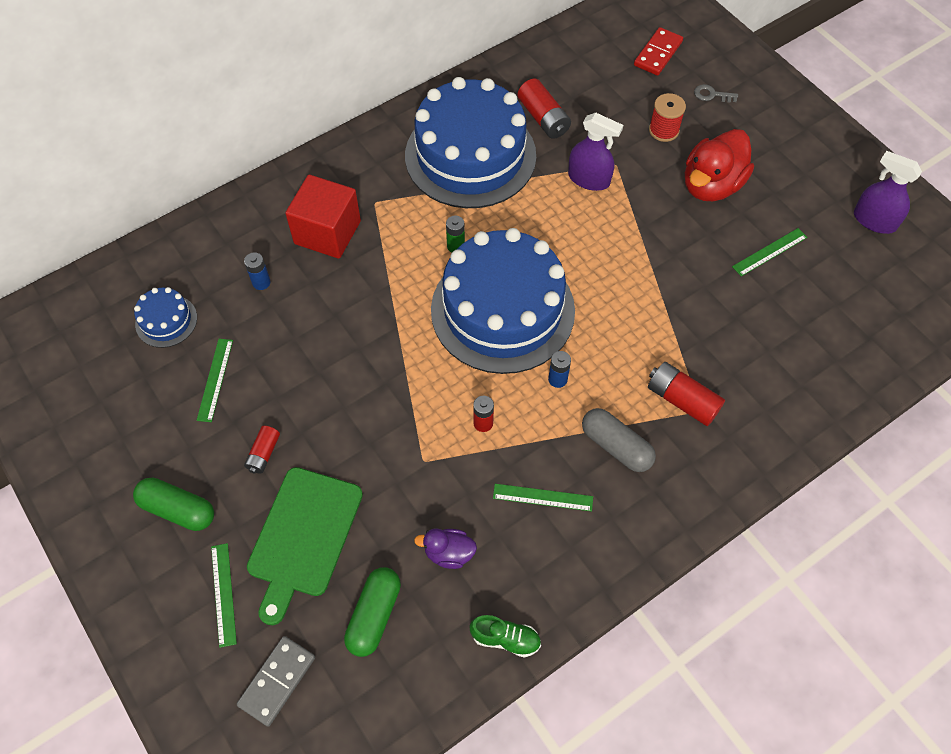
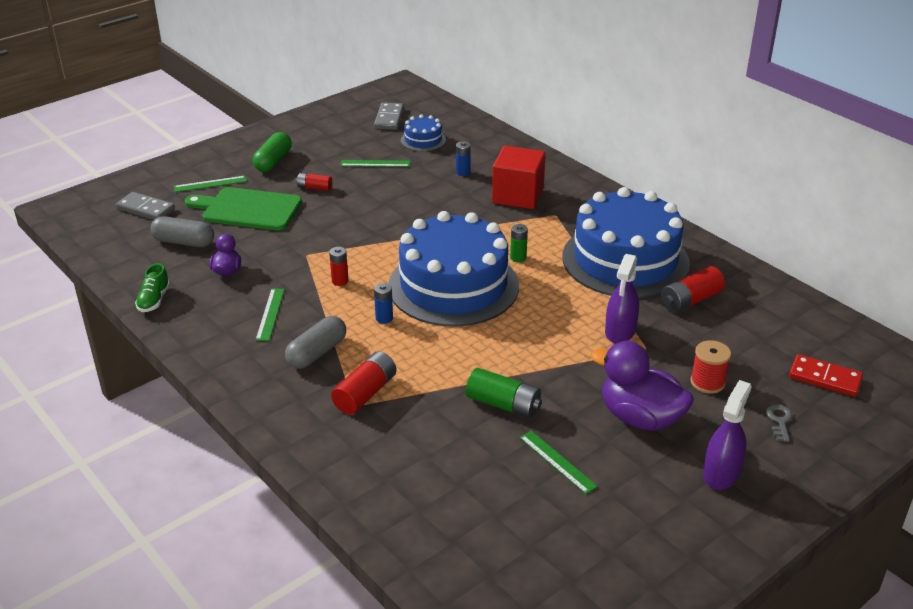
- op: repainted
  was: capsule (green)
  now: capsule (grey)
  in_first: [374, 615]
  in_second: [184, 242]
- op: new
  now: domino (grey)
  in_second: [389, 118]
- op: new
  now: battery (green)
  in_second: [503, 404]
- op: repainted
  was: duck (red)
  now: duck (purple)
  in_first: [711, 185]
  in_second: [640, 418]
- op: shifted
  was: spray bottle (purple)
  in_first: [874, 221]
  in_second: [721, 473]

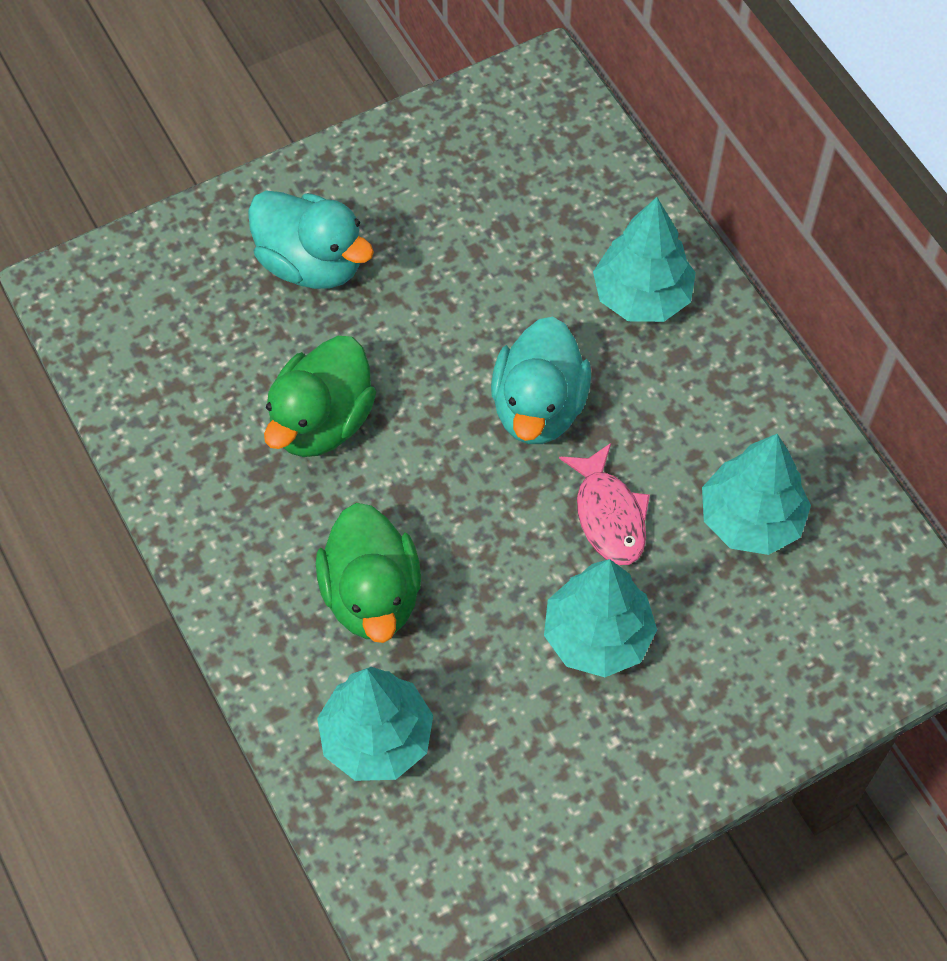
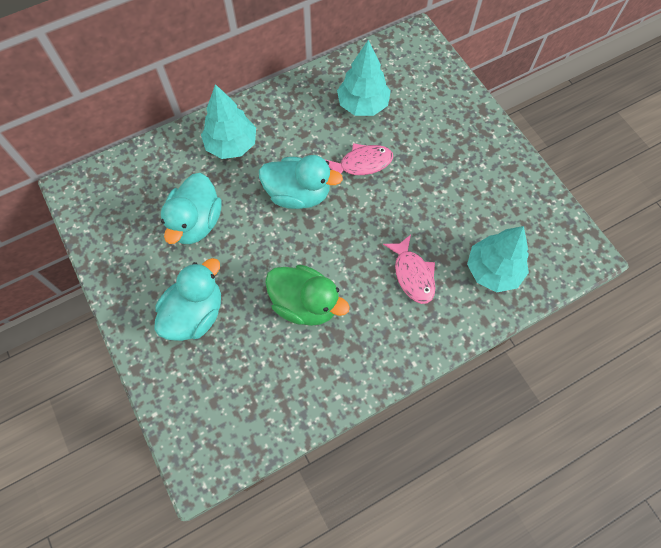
- op: new
  now: duck (turquoise)
  in_second: [196, 222]
- op: swapped
  was: duck (green)
  now: fish (pink)
  in_first: [372, 595]
  in_second: [412, 274]
- op: gone
  was: tree (turquoise)
  in_first: [597, 636]

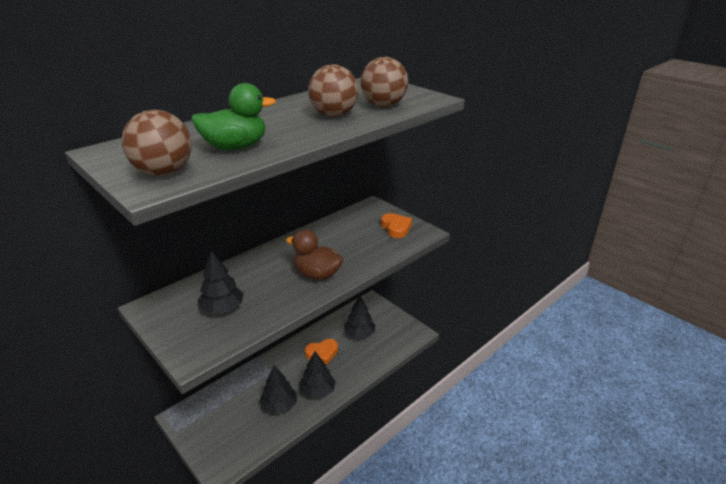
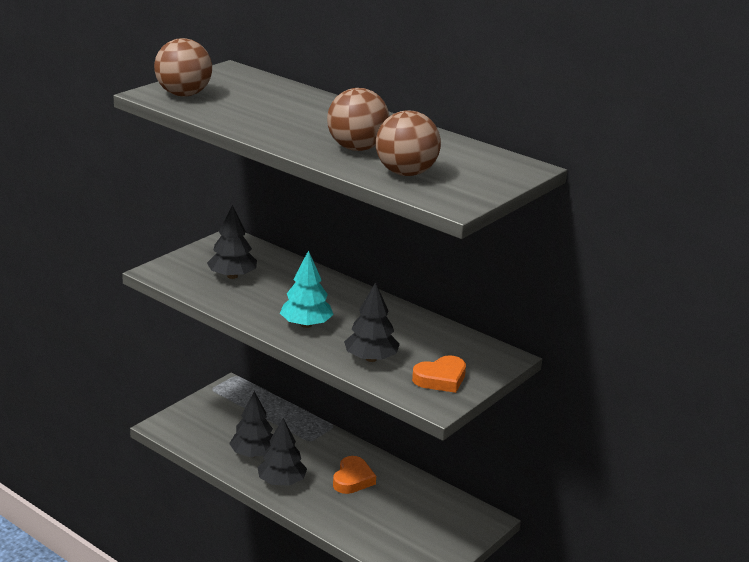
- op: swapped
  was: duck (brown)
  now: tree (turquoise)
  in_first: [317, 274]
  in_second: [306, 325]
- op: rotated
  was: heart (orange)
  in_first: [322, 353]
  in_second: [352, 479]
  clockwise: -135
- op: shifted
  was: tree (black)
  in_first: [359, 334]
  in_second: [371, 358]
- op: gone
  was: duck (green)
  in_first: [235, 147]

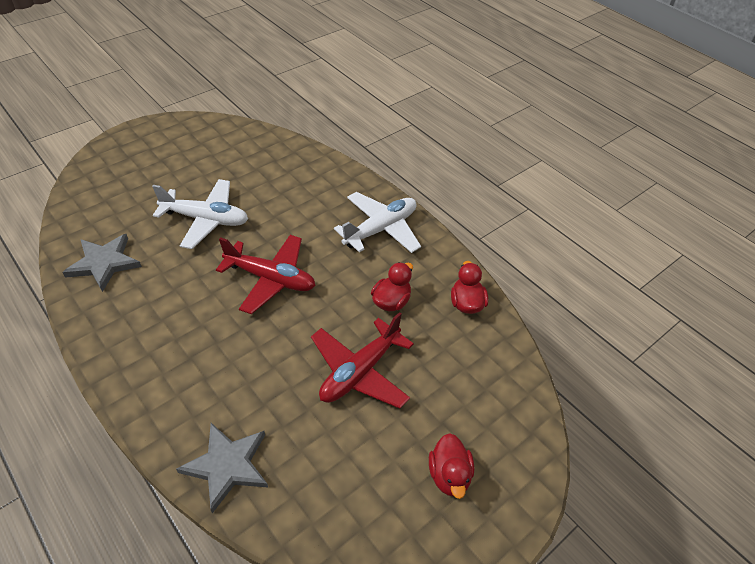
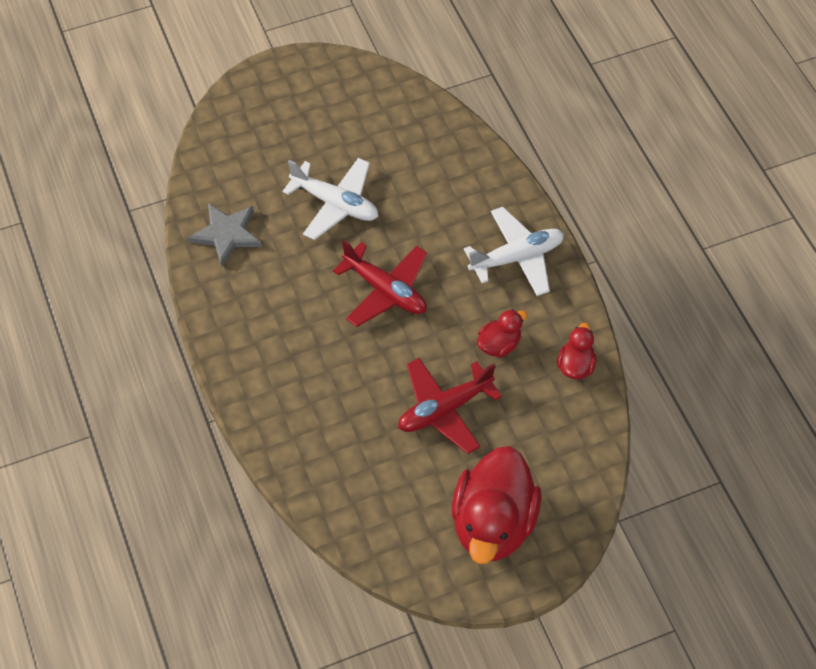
- op: scaled
  was: duck (red)
  in_first: [449, 475]
  in_second: [493, 523]
  ratio: 2.12
- op: gone
  was: star (grey)
  in_first: [227, 466]

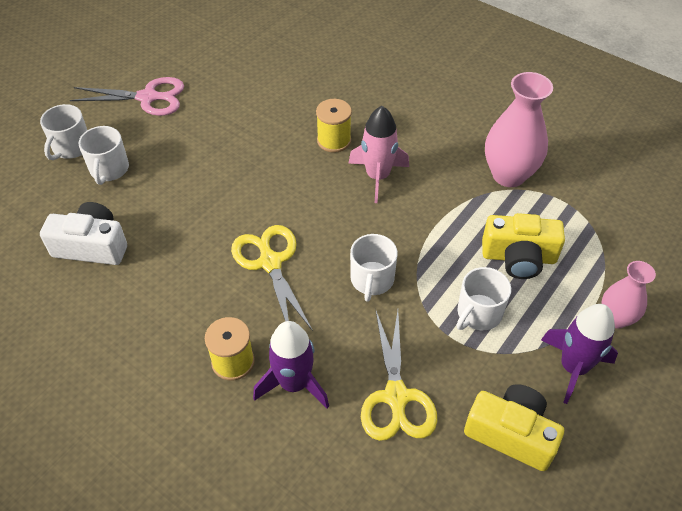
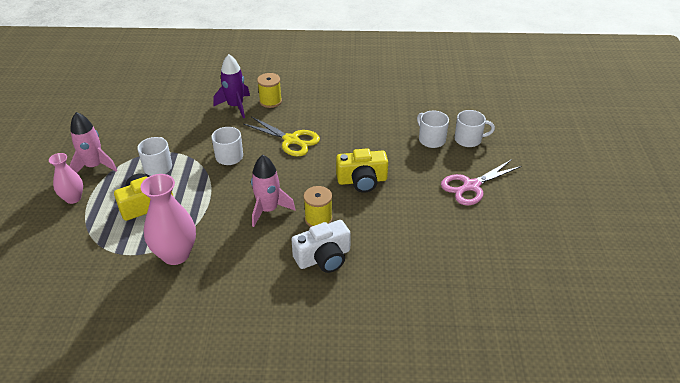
- op: repainted
  was: rocket (purple)
  now: rocket (pink)
  in_first: [573, 367]
  in_second: [94, 166]
- op: shifted
  was: camera (white)
  in_first: [92, 246]
  in_second: [323, 257]
- op: shifted
  was: camera (yellow)
  in_first: [511, 434]
  in_second: [362, 180]
- op: rotated
  was: mug (white)
  in_first: [71, 147]
  in_second: [468, 139]
  clockwise: 105
- op: gone
  was: scissors (yellow)
  in_first: [396, 397]

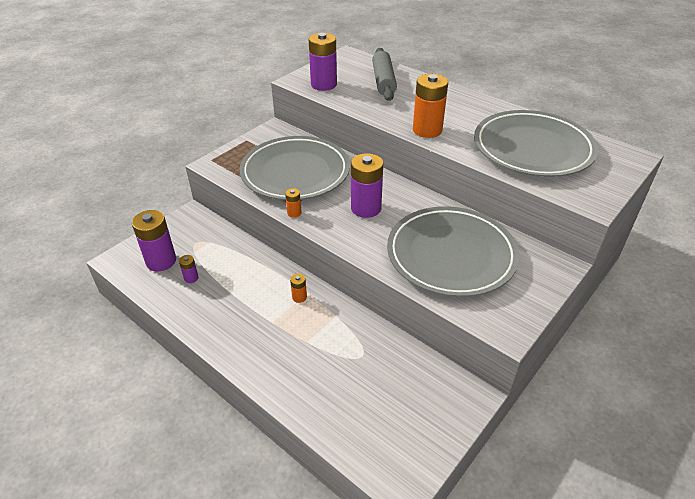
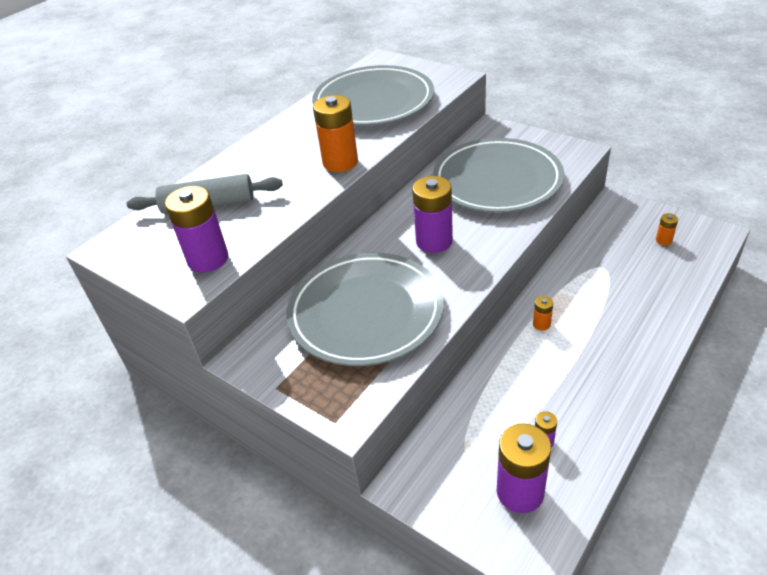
- op: shifted
  was: battery (orange)
  in_first: [294, 213]
  in_second: [663, 240]

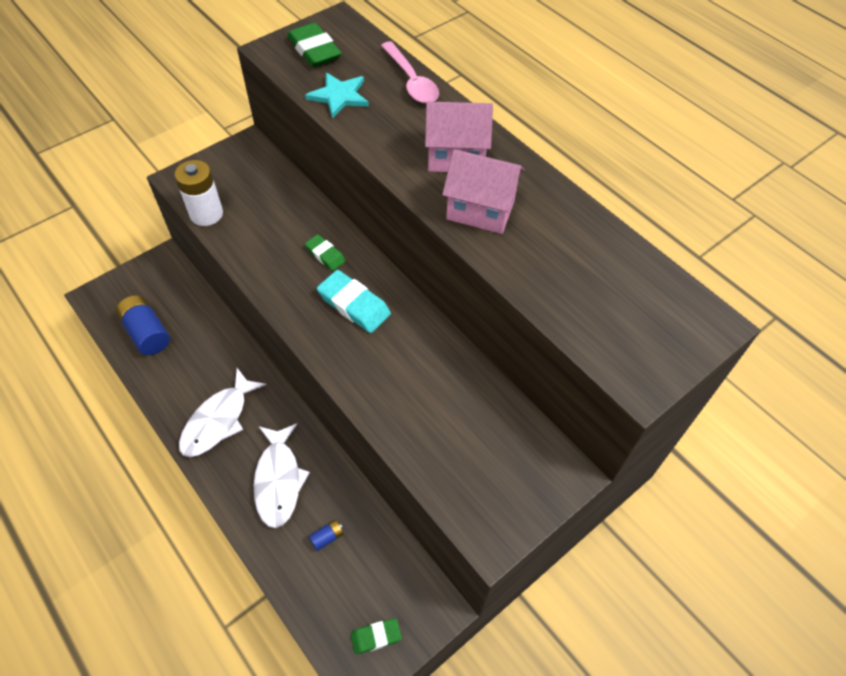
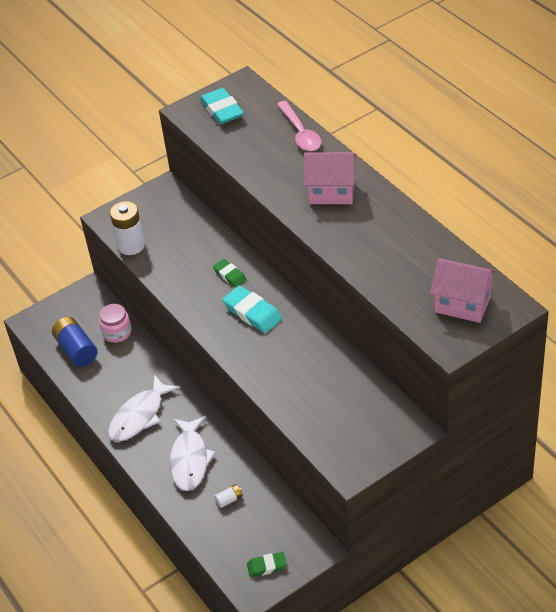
- op: new
  now: jar (pink)
  in_second: [117, 332]
- op: repainted
  was: eraser (green)
  now: eraser (turquoise)
  in_first: [314, 50]
  in_second: [222, 110]
- op: repainted
  was: battery (blue)
  now: battery (white)
  in_first: [327, 537]
  in_second: [229, 499]
- op: shifted
  was: house (pink)
  in_first: [480, 210]
  in_second: [462, 304]
- op: gone
  was: star (turquoise)
  in_first: [339, 96]

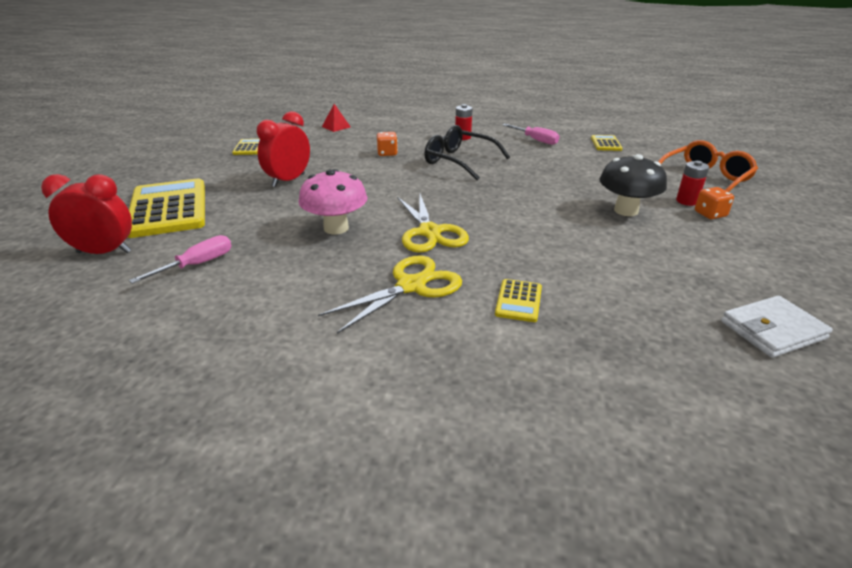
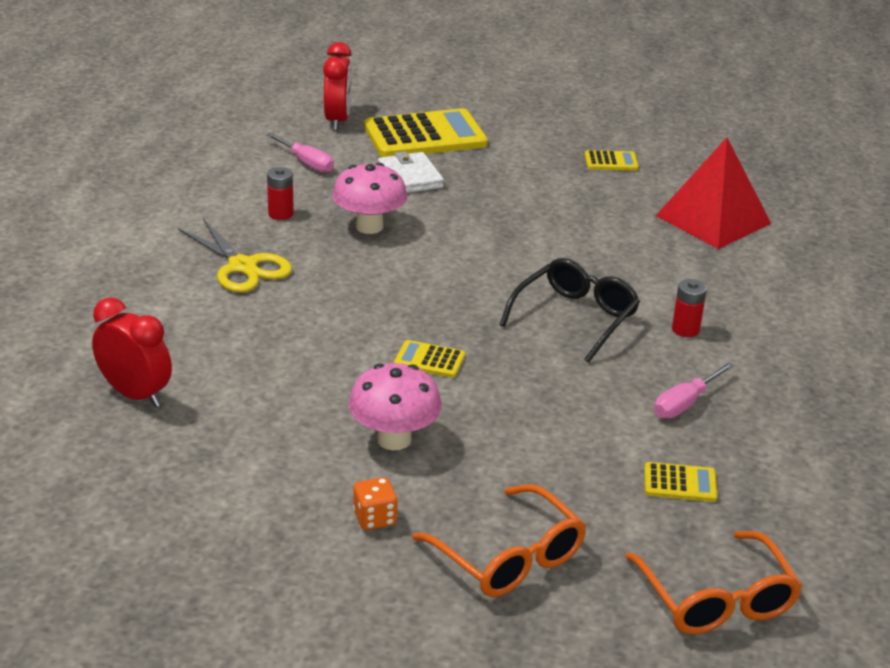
- op: shifted
  was: clock (red)
  in_first: [288, 180]
  in_second: [135, 395]
- op: shifted
  was: battery (red)
  in_first: [687, 201]
  in_second: [280, 214]
- op: repainted
  was: mushroom (black)
  now: mushroom (pink)
  in_first: [626, 210]
  in_second: [394, 439]
- op: shifted
  was: wallet (white)
  in_first: [772, 330]
  in_second: [410, 177]
- op: shifted
  was: calculator (yellow)
  in_first: [518, 301]
  in_second: [429, 360]
- op: new
  now: glasses (orange)
  in_second: [715, 598]
- op: scaled
  was: pyramid (red)
  in_first: [336, 127]
  in_second: [713, 219]
  ratio: 2.43
- op: gone
  was: dice (orange)
  in_first: [387, 153]
- op: gone
  was: scissors (yellow)
  in_first: [429, 232]

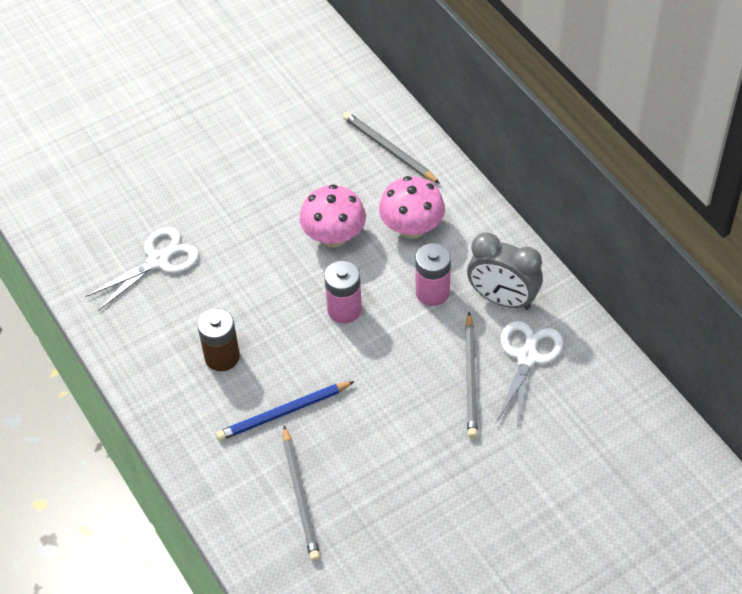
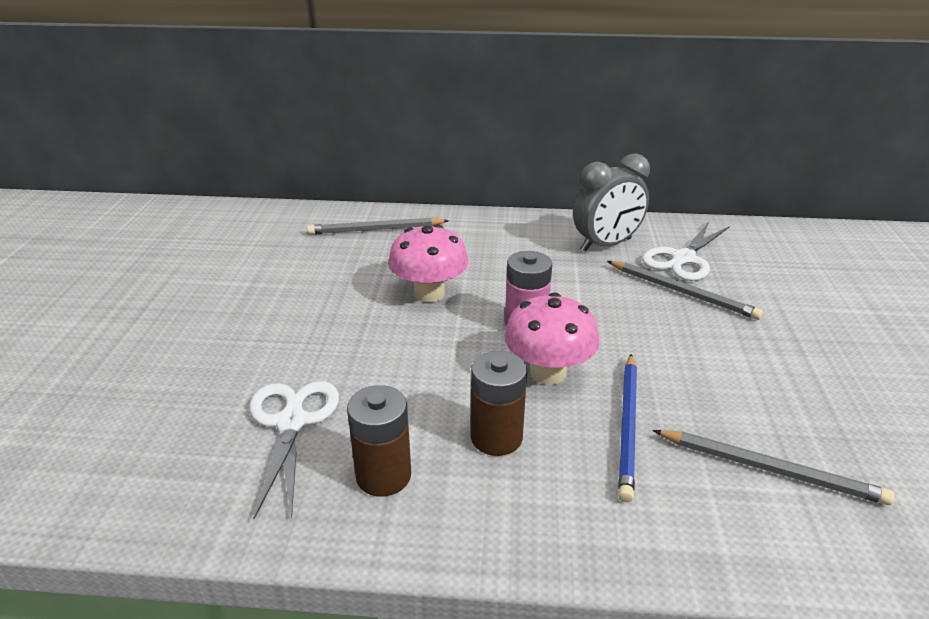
- op: new
  now: battery (brown)
  in_second: [383, 475]
- op: shifted
  was: mushroom (pink)
  in_first: [412, 228]
  in_second: [548, 372]
- op: rotated
  was: scissors (white)
  in_first: [527, 357]
  in_second: [683, 258]
  clockwise: -105
- op: gone
  was: battery (pink)
  in_first: [432, 292]

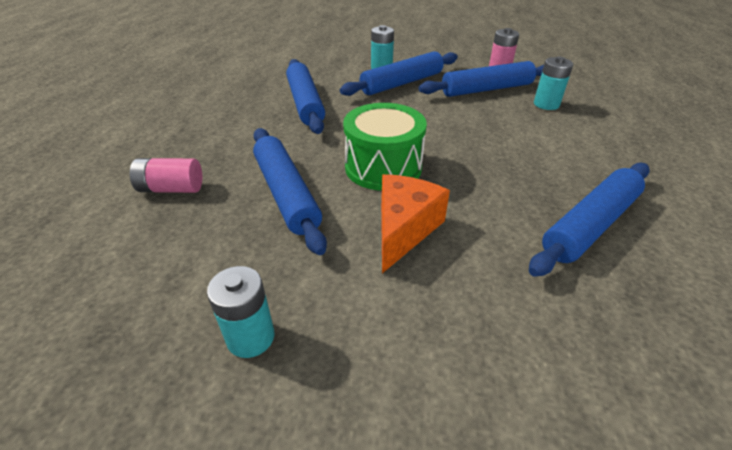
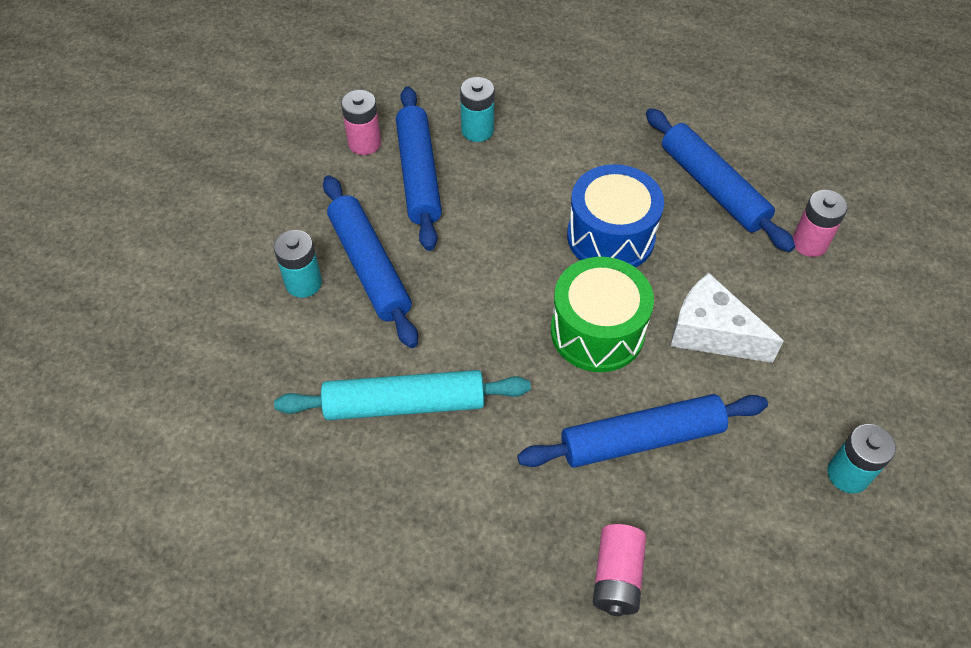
- op: repainted
  was: rolling pin (blue)
  now: rolling pin (turquoise)
  in_first: [305, 103]
  in_second: [404, 404]
- op: new
  now: drum (blue)
  in_second: [610, 236]
- op: repainted
  was: cheese (orange)
  now: cheese (white)
  in_first: [404, 229]
  in_second: [711, 333]
- op: new
  now: battery (pink)
  in_second: [809, 243]

